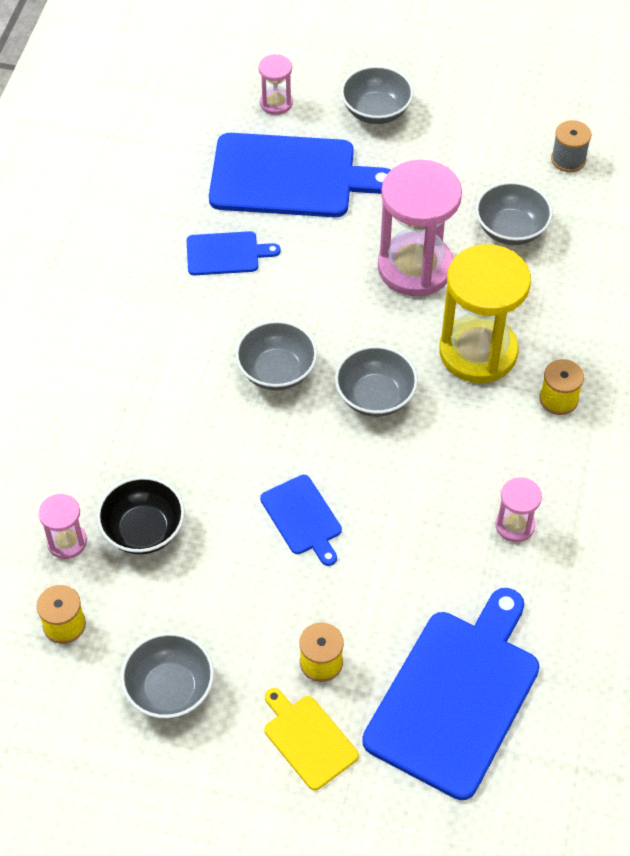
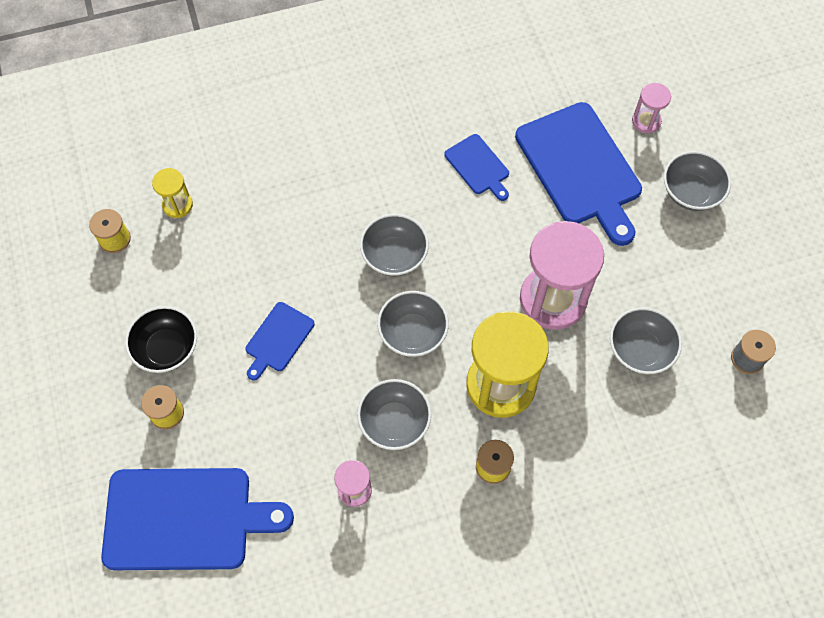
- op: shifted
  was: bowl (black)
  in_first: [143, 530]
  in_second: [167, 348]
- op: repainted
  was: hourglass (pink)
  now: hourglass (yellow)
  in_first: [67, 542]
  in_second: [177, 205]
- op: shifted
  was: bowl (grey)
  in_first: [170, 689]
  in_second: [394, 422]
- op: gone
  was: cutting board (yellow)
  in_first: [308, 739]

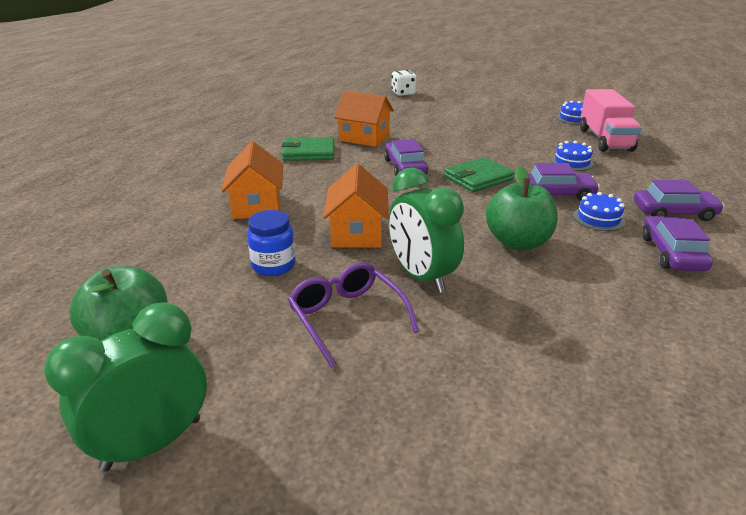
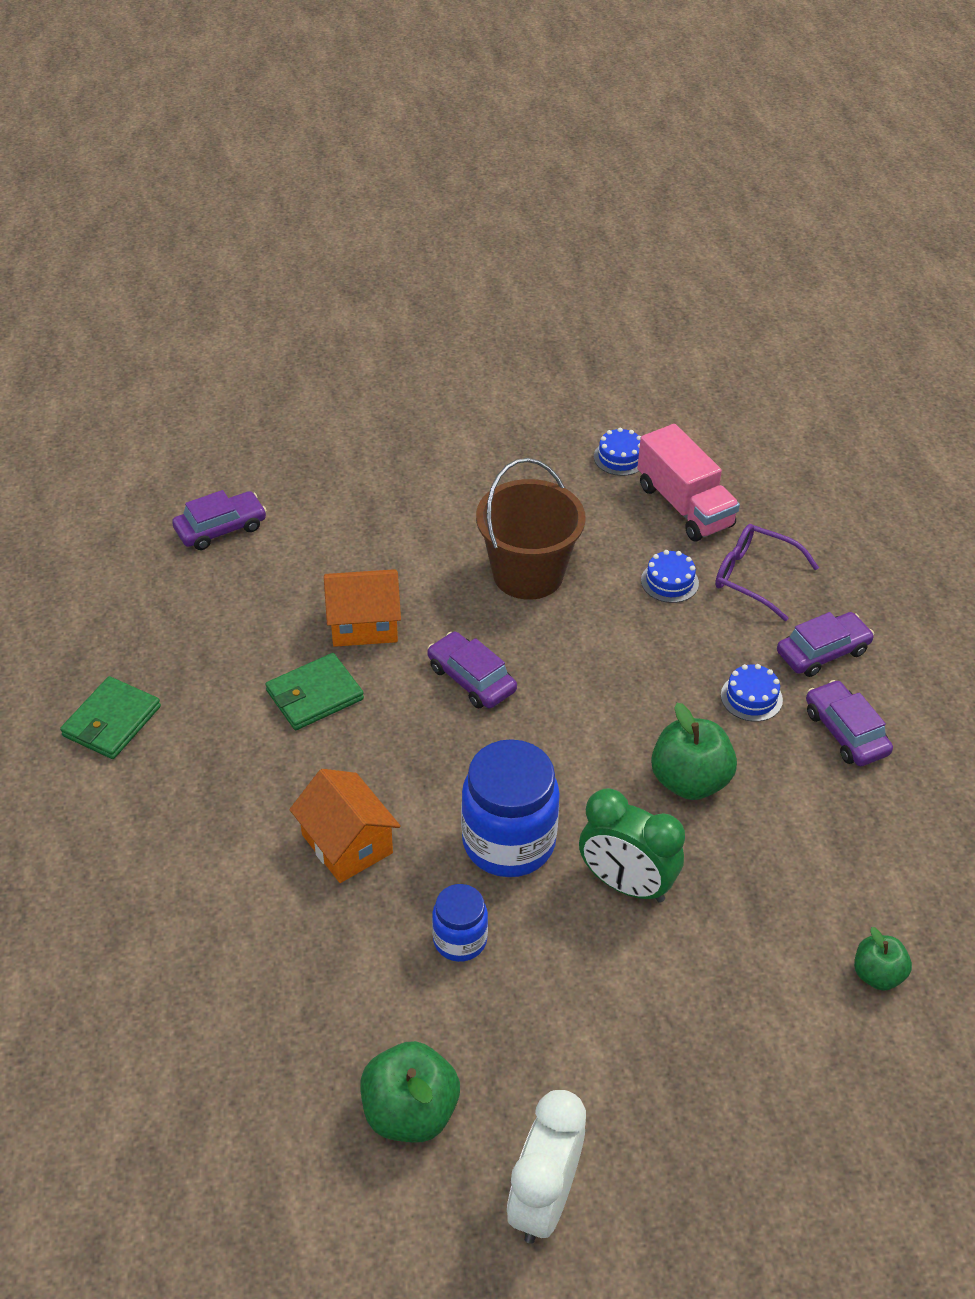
- op: shifted
  was: wallet (green)
  in_first: [478, 178]
  in_second: [112, 721]
- op: shifted
  was: car (purple)
  in_first: [556, 194]
  in_second: [221, 528]
- op: swapped
  was: house (orange)
  now: jar (blue)
  in_first: [357, 233]
  in_second: [508, 842]
- op: new
  now: bucket (brown)
  in_second: [528, 574]
- op: repainted
  was: clock (green)
  now: clock (white)
  in_first: [152, 443]
  in_second: [543, 1200]
- op: shifted
  was: glasses (purple)
  in_first: [347, 317]
  in_second: [754, 577]
- op: new
  now: apple (green)
  in_second: [877, 974]
- op: gone
  was: dice (white)
  in_first: [403, 93]

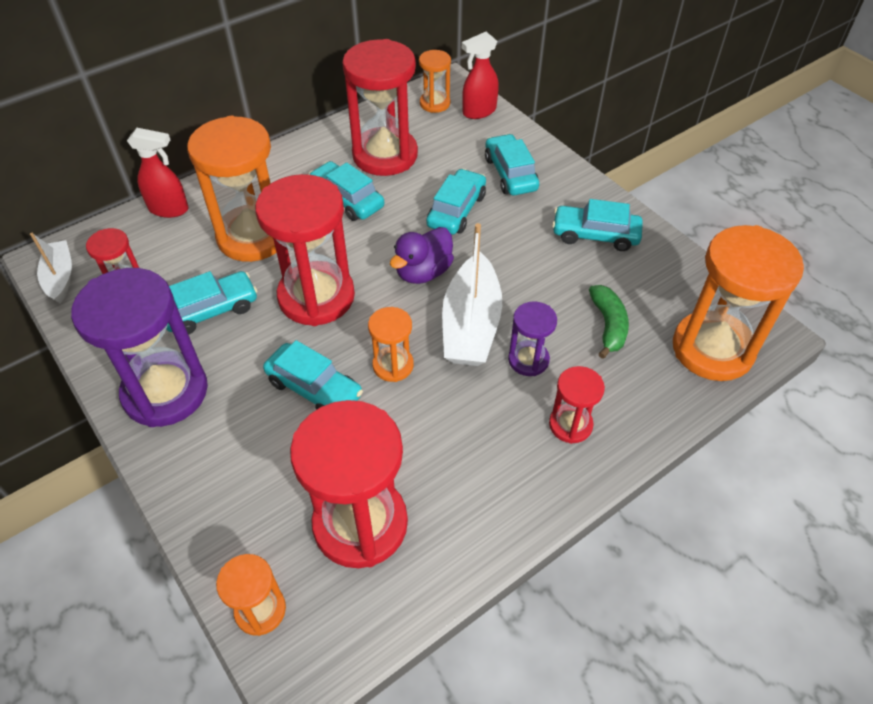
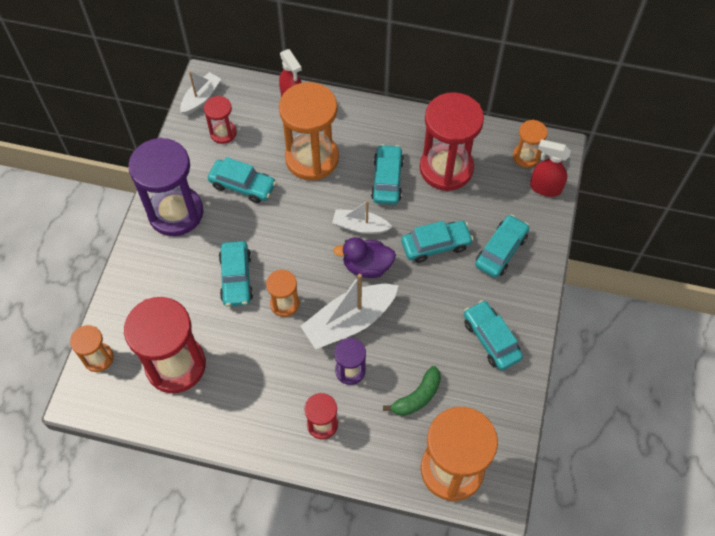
- op: new
  now: boat (white)
  in_second: [360, 226]
- op: gone
  was: hourglass (red)
  in_first: [316, 297]

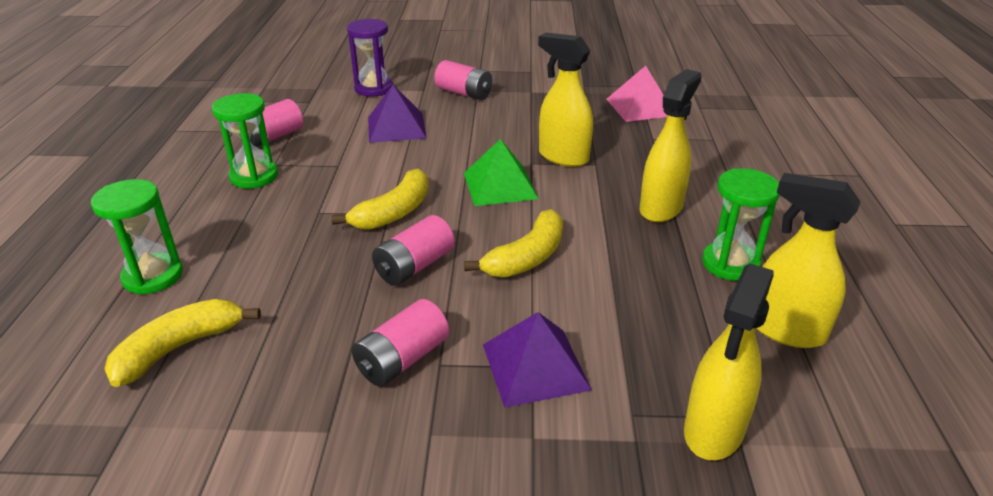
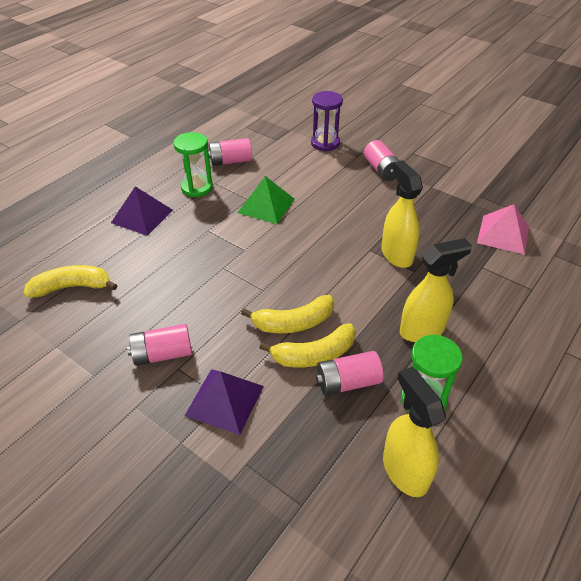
- op: shifted
  was: pyramid (purple)
  in_first: [396, 127]
  in_second: [142, 216]
- op: shifted
  was: pyramid (green)
  in_first: [500, 185]
  in_second: [266, 205]
- op: shifted
  was: banana (yellow)
  in_first: [394, 212]
  in_second: [314, 355]
- op: shifted
  was: battery (pink)
  in_first: [414, 266]
  in_second: [347, 382]
- op: gone
  was: hourglass (green)
  in_first: [153, 276]
- op: gone
  was: spray bottle (yellow)
  in_first: [713, 431]

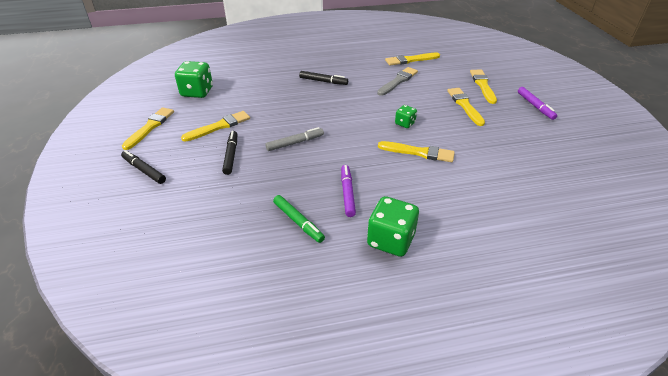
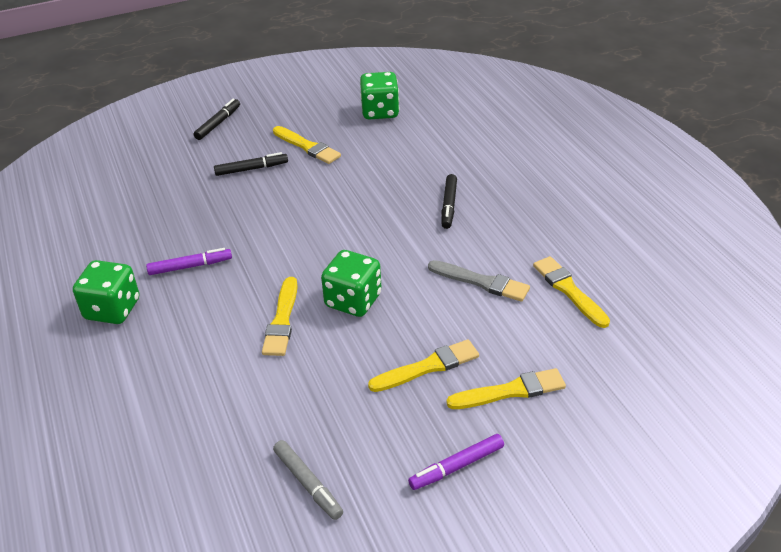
- op: shifted
  was: marker (grey)
  in_first: [295, 143]
  in_second: [308, 483]
- op: scaled
  was: dice (green)
  in_first: [405, 123]
  in_second: [353, 301]
  ratio: 1.84
- op: gone
  was: brush (yellow)
  in_first: [150, 127]
- op: gone
  was: marker (green)
  in_first: [298, 222]

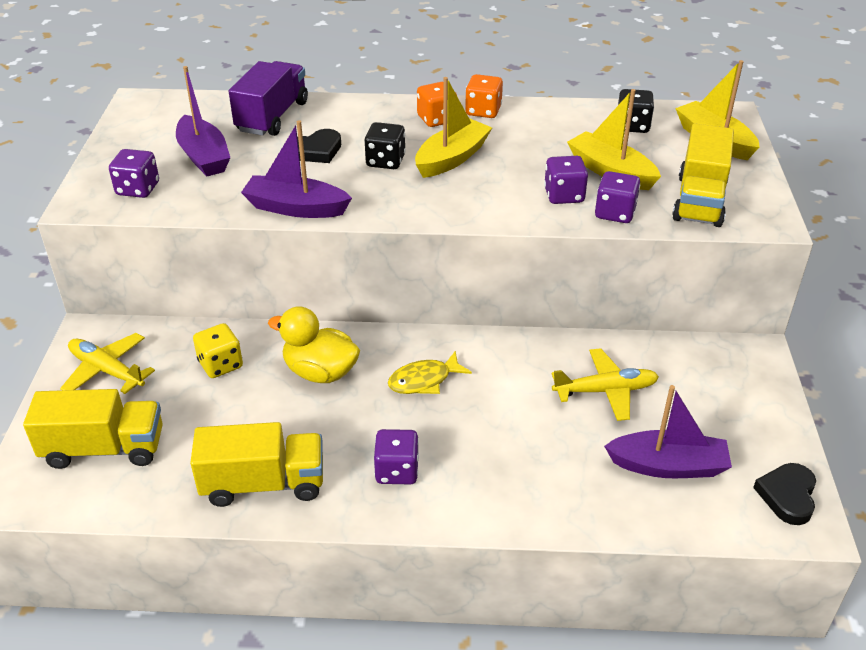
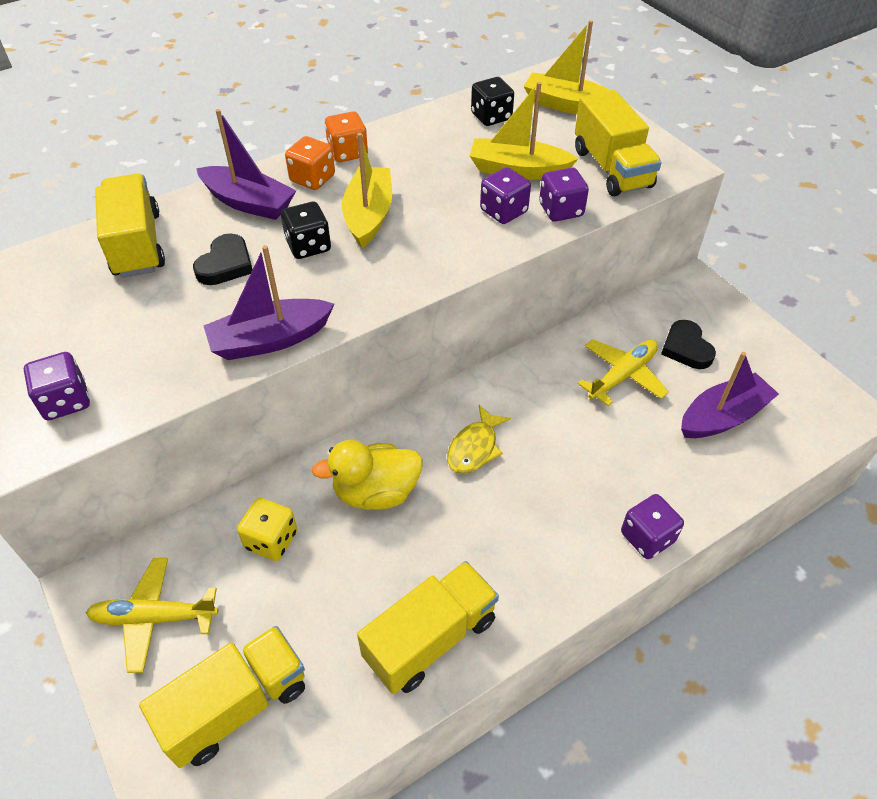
- op: repainted
  was: truck (purple)
  now: truck (yellow)
  in_first: [272, 117]
  in_second: [137, 244]
- op: shifted
  was: boat (purple)
  in_first: [204, 157]
  in_second: [249, 203]
- op: shifted
  was: dice (purple)
  in_first: [397, 471]
  in_second: [647, 537]
- op: shifted
  was: heart (black)
  in_first: [787, 496]
  in_second: [686, 348]

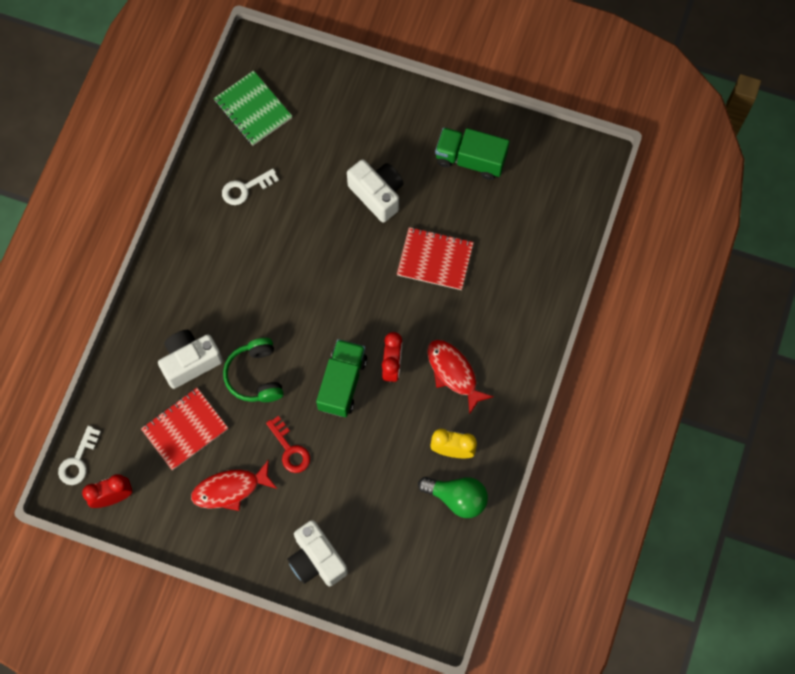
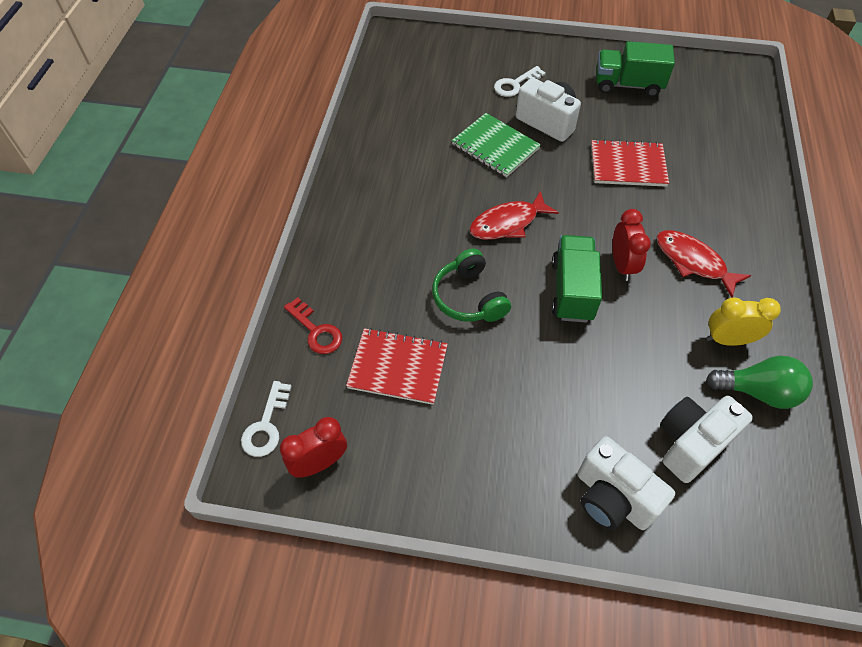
- op: shifted
  was: key (red)
  in_first: [290, 449]
  in_second: [316, 330]
- op: rotated
  was: notebook (red)
  in_first: [185, 429]
  in_second: [398, 367]
  clockwise: 60
- op: shifted
  was: notebook (green)
  in_first: [253, 109]
  in_second: [495, 146]
- op: shifted
  was: fish (red)
  in_first: [230, 489]
  in_second: [508, 223]
- op: shifted
  was: key (white)
  in_first: [245, 188]
  in_second: [515, 84]
- op: shifted
  was: camera (white)
  in_first: [190, 362]
  in_second: [691, 443]

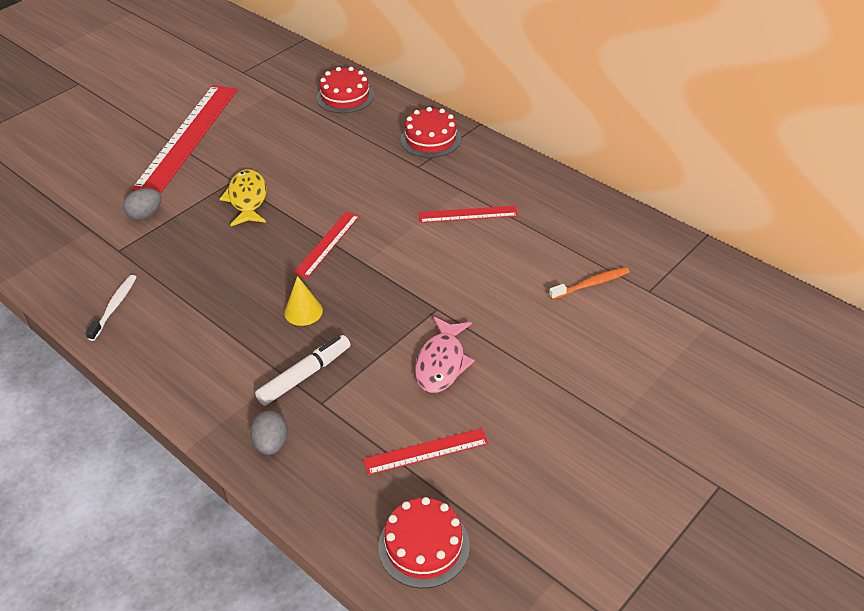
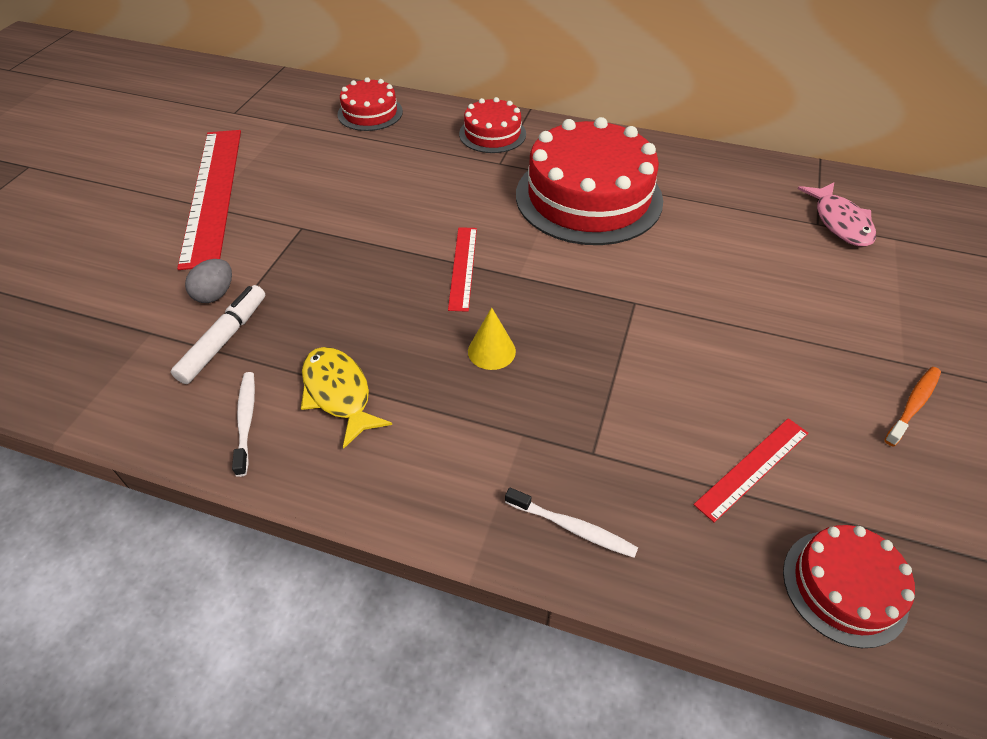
- op: shifted
  was: marker (white)
  in_first: [305, 375]
  in_second: [224, 339]
- op: shifted
  was: fish (yellow)
  in_first: [247, 199]
  in_second: [338, 393]
- op: swapped
  was: egg (grey)
  now: toothbrush (white)
  in_first: [271, 443]
  in_second: [572, 527]
- op: swapped
  was: ruler (red)
  now: cake (red)
  in_first: [468, 214]
  in_second: [588, 197]
- op: shifted
  was: fish (pink)
  in_first: [442, 363]
  in_second: [840, 222]
- op: shifted
  was: toothbrush (orange)
  in_first: [591, 284]
  in_second: [913, 405]

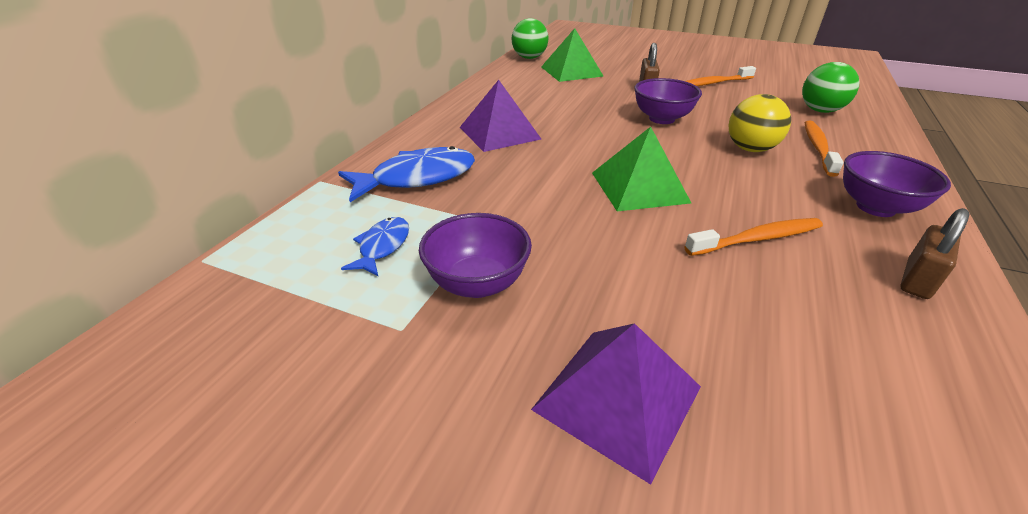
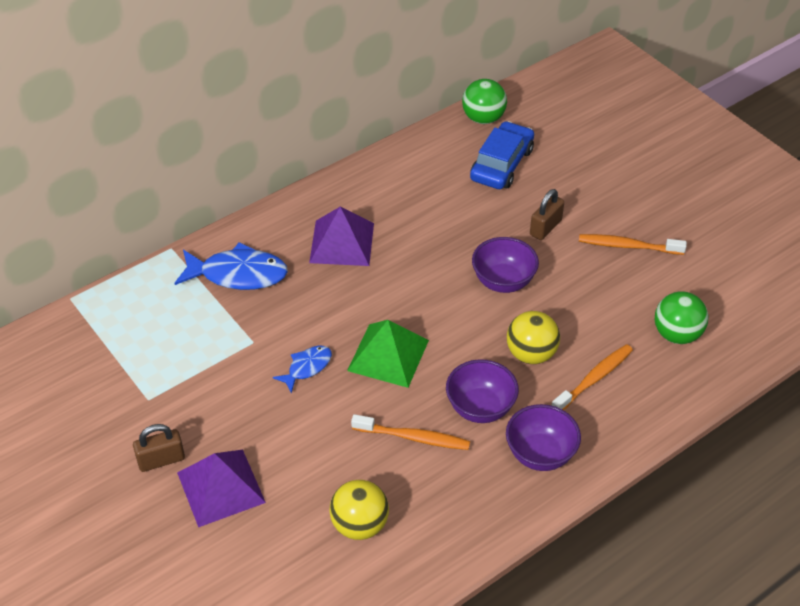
- op: shifted
  was: padlock (brown)
  in_first: [917, 279]
  in_second: [161, 460]
- op: shifted
  was: fish (blue)
  in_first: [382, 246]
  in_second: [307, 367]
- op: new
  now: ball (yellow)
  in_second: [359, 525]
- op: shifted
  was: bowl (purple)
  in_first: [477, 283]
  in_second: [480, 408]
- op: swapped
  was: pyramid (green)
  now: car (blue)
  in_first: [571, 71]
  in_second: [502, 164]

